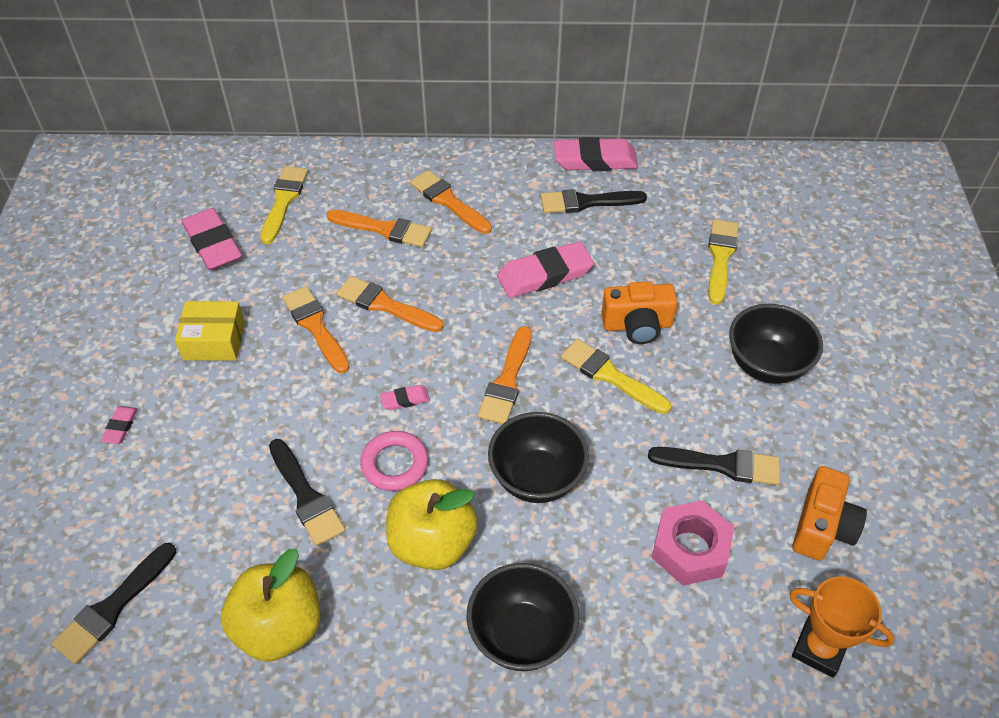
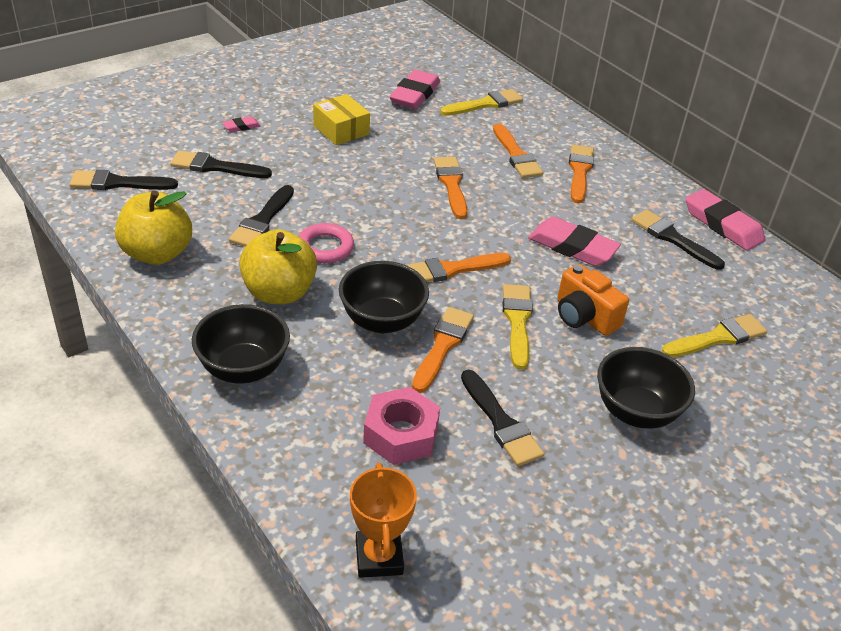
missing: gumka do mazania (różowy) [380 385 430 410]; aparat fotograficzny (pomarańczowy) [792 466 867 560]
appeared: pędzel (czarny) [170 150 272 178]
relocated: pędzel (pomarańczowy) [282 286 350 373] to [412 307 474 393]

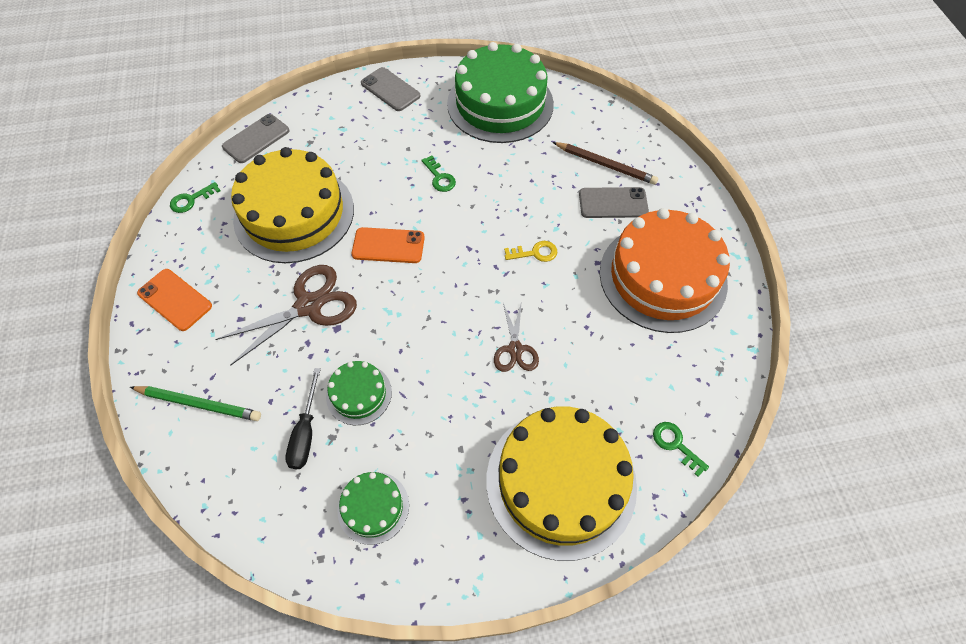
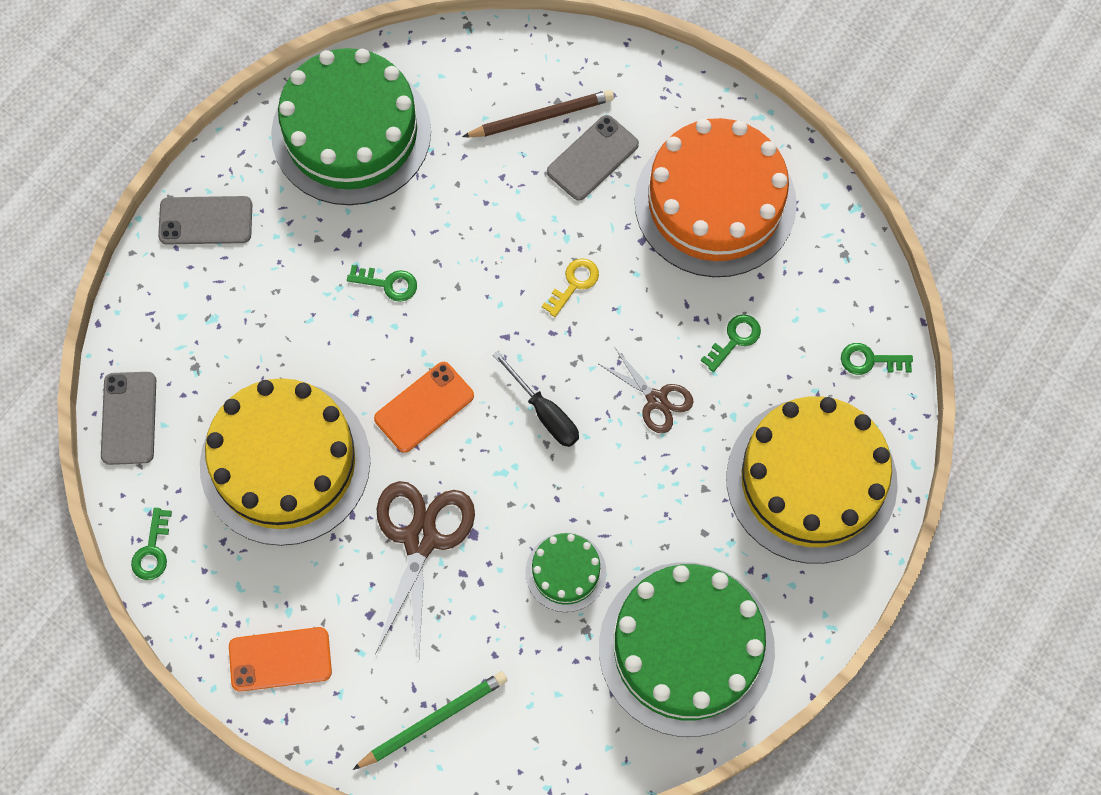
appeared: klucz (zielony) [701 314 761 372]
relocated: śrubokręt (czarny) [285 368 321 469] to [493 351 579 447]
size: tort (zielony) [337 472 409 545] = [599 562 775 737] x2.14

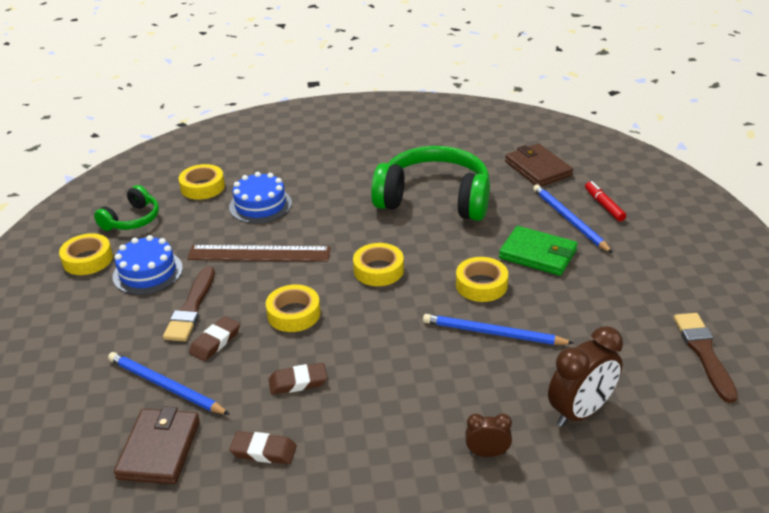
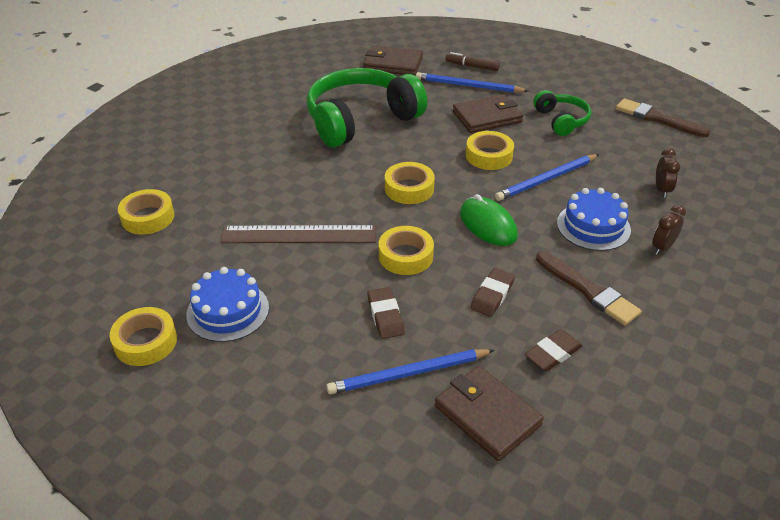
appeared: myszka (zielony) [460 194 518 246]
relocated: słuchawki (zielony) [94 185 159 231] to [533 90 591 136]; pędzel (brązowy) [163 266 215 341] to [536 251 641 326]; tort (niebieski) [229 172 292 224] to [557 188 631 251]
colour: portfel (zielony) [499 226 578 276] to portfel (brązowy) [453 94 523 133]; flamaster (czerwony) [585 181 626 221] to flamaster (brązowy) [445 52 500 71]
spun: linijka (brązowy) [187 245 331 262] = [220 225 376 243] 45 degrees clockwise
size: budzik (brązowy) [548 326 623 427] = [656 148 680 198] x0.54

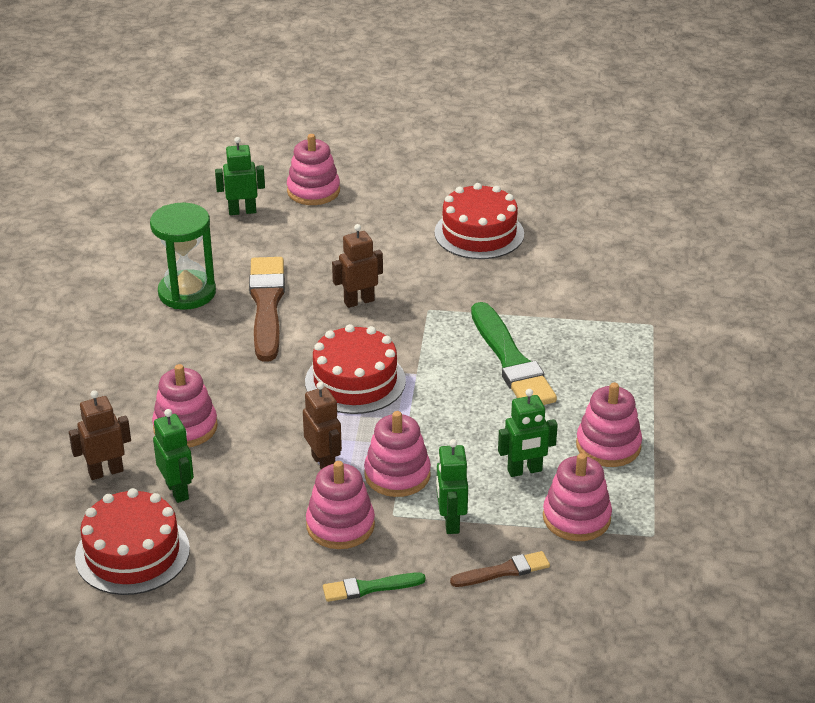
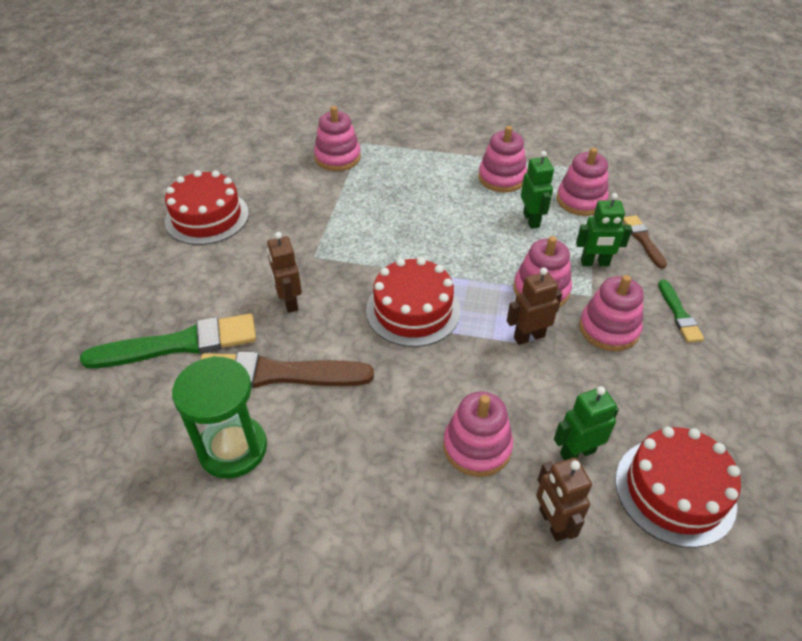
missing: robot (zielony) [215 137 265 215]
relocated: zabawka nakładanka (różowy) [287 134 340 205] to [314 106 361 171]; pędzel (zielony) [471 302 557 405] to [80 314 256 368]

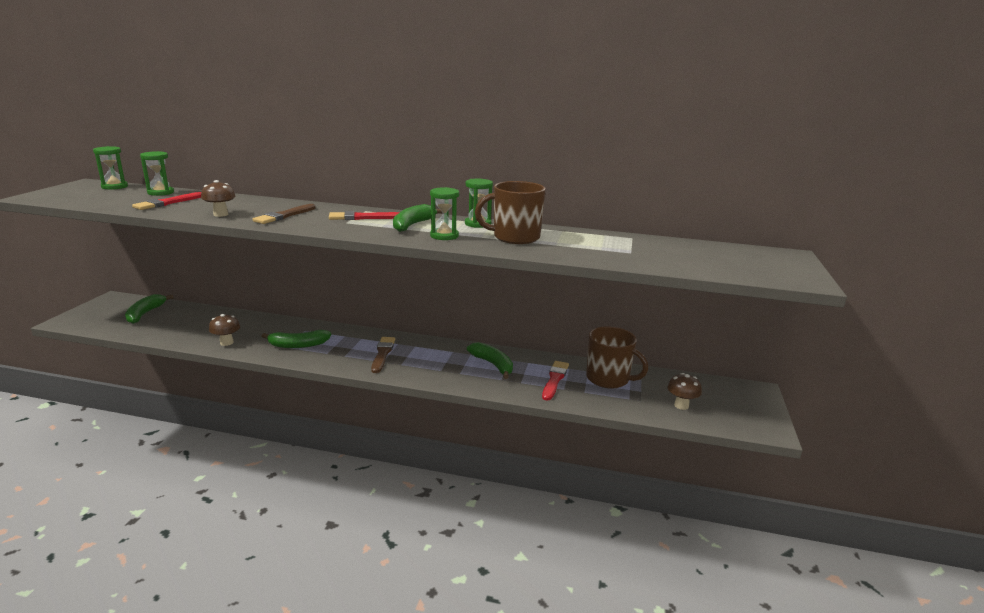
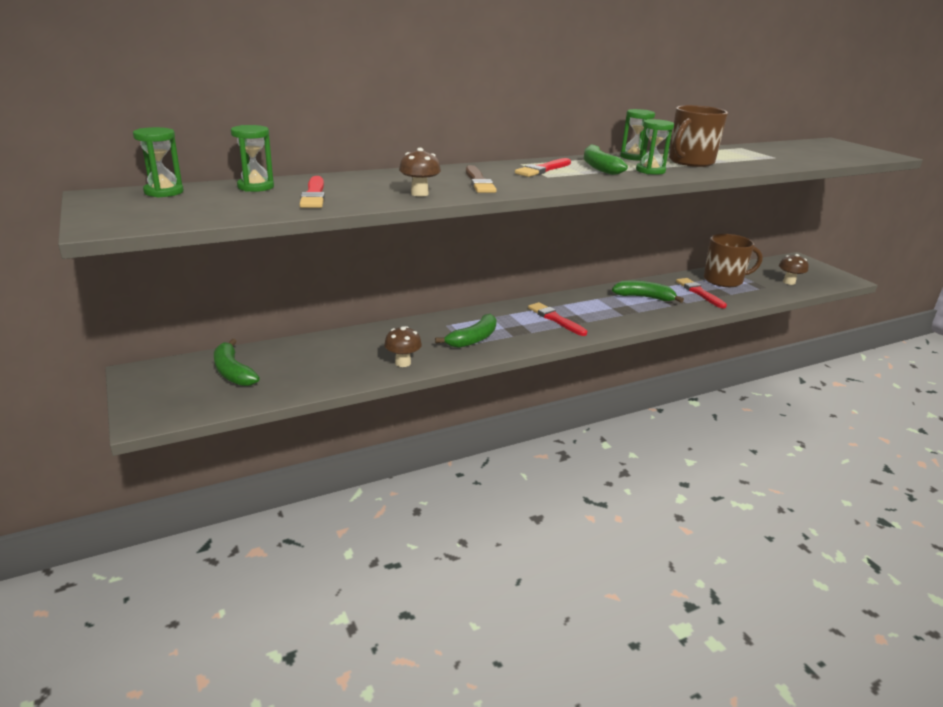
colour: pędzel (brązowy) [371 337 395 373] to pędzel (czerwony) [528 302 587 336]

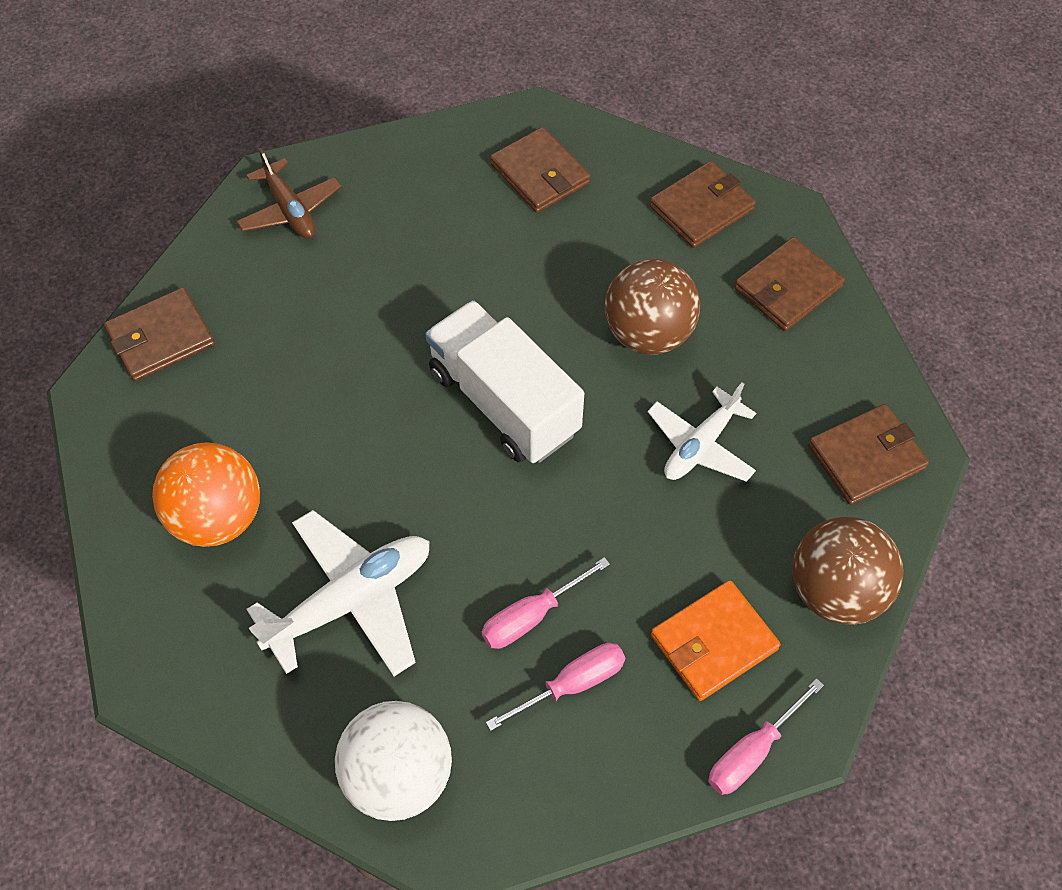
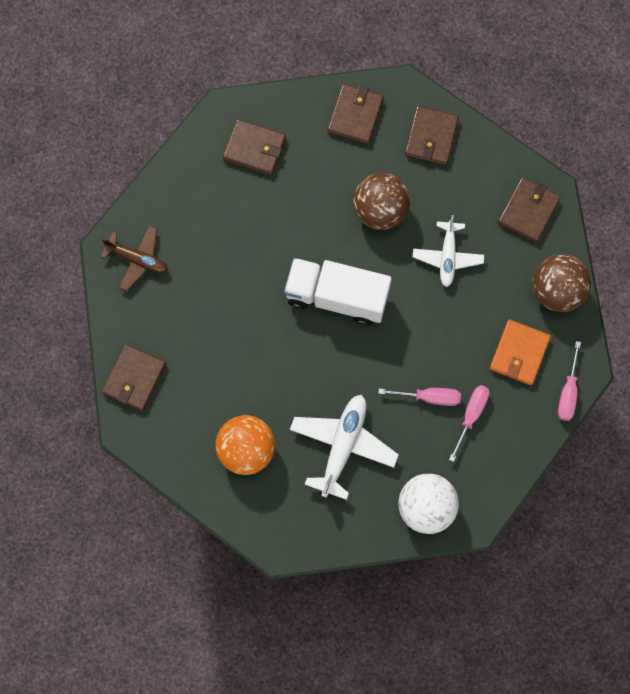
spun: śrubokręt (różowy) [481 557 610 649] = [378 388 461 406] 105 degrees counterclockwise

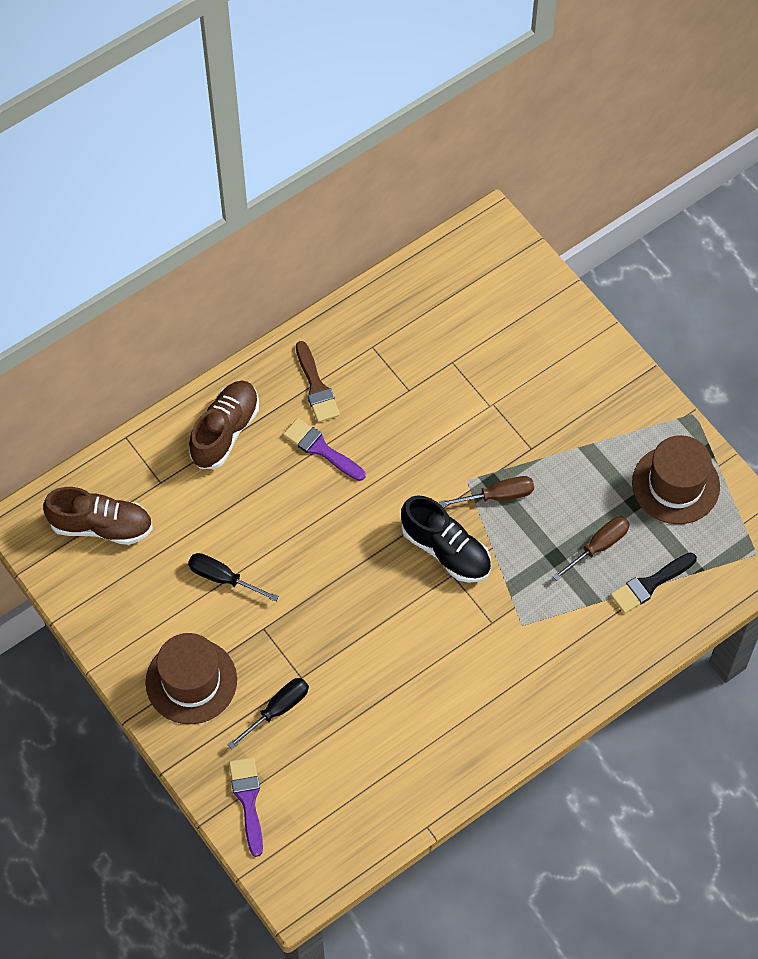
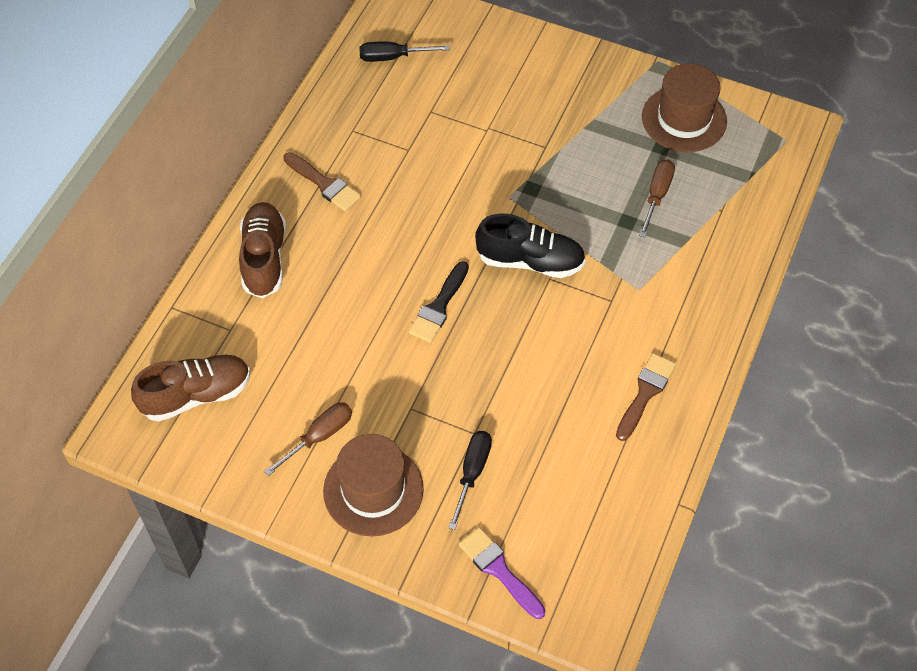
missing: pędzel (fioletowy) [283 418 365 481]
appeared: pędzel (brązowy) [616 353 676 441]
relocated: śrubokręt (czarny) [188 553 279 602] to [359 42 450 62]; śrubokręt (brązowy) [439 476 534 507] to [264 402 352 476]; pędzel (czarny) [610 553 697 614] to [408 261 469 343]

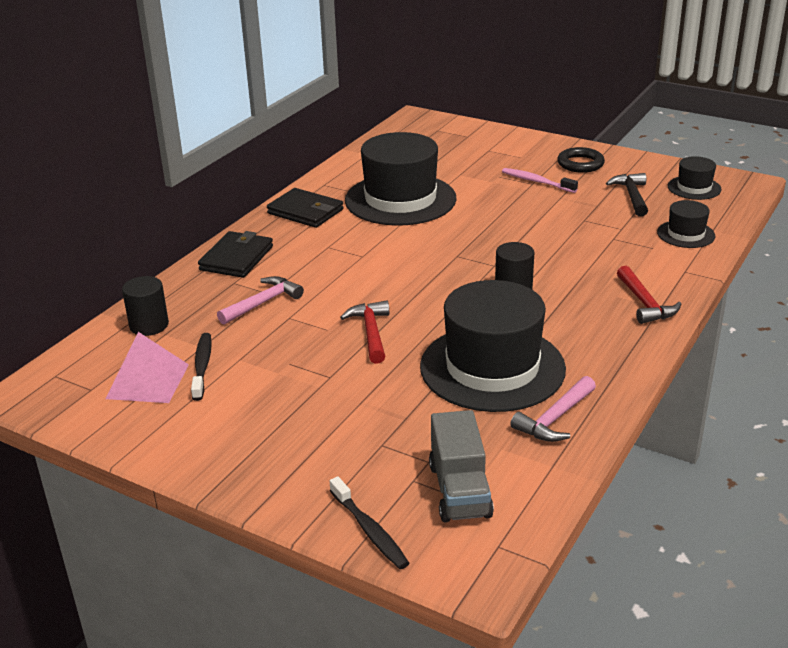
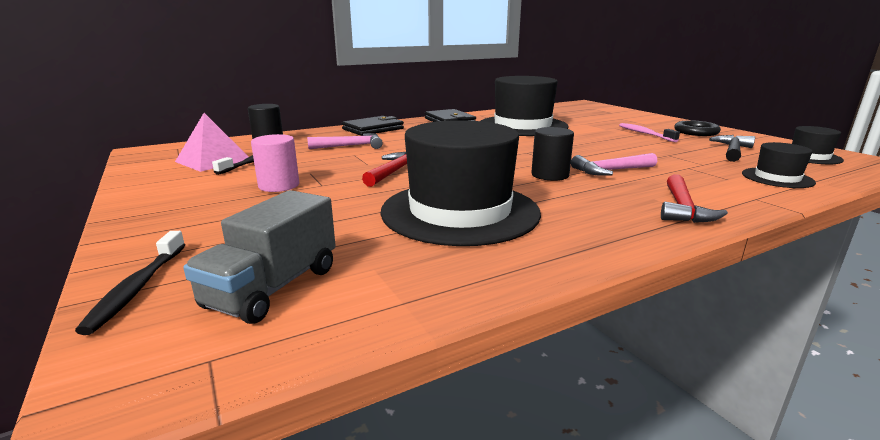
appeared: walec (różowy) [251 134 299 192]
relocated: młotek (różowy) [511 376 596 442] to [571 153 657 176]

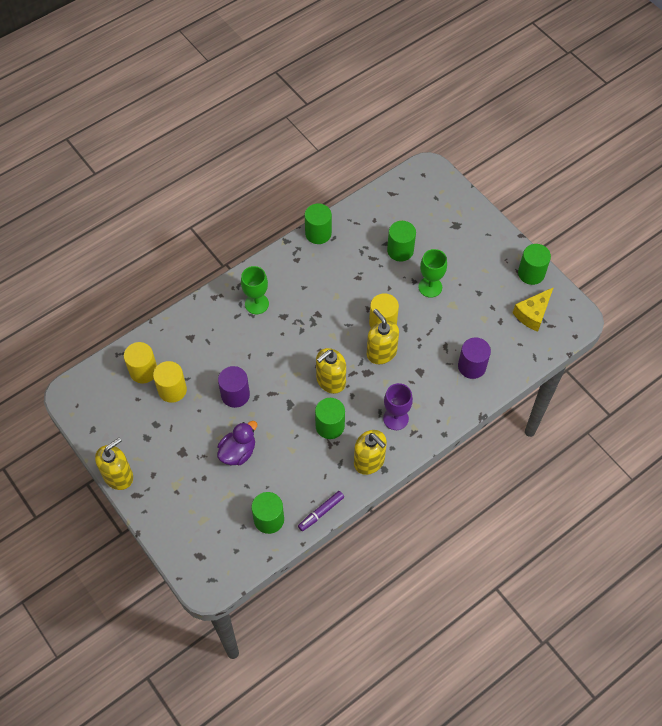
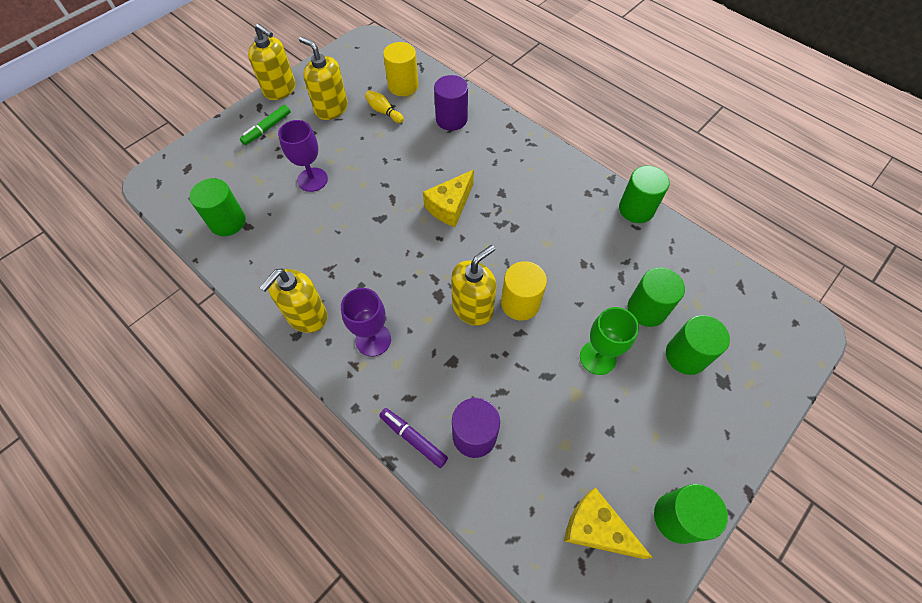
missing: kielich (zielony) [241 266 269 314]
appeared: flamaster (zielony) [240 105 291 145]; ser (żółty) [423 170 474 227]
relocated: walec (fioletowy) [218 366 250 408] to [434 75 468 131]; flamaster (fioletowy) [298 491 344 531] to [379 408 448 468]; walec (zielony) [315 398 345 439] to [666 315 730 375]; dozownik mydła (żółty) [316 348 346 394] to [299 37 348 120]
exchanged: walec (żółty) [153 361 187 403] to kręgiel (żółty) [365 90 404 123]; kaczka (fioletowy) [217 421 257 465] to kielich (fioletowy) [278 120 328 192]

